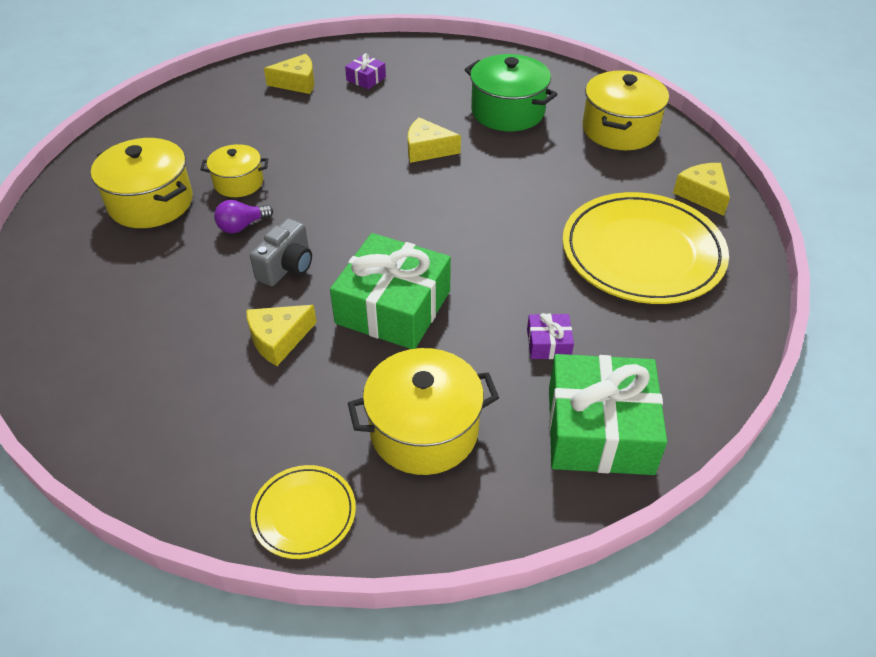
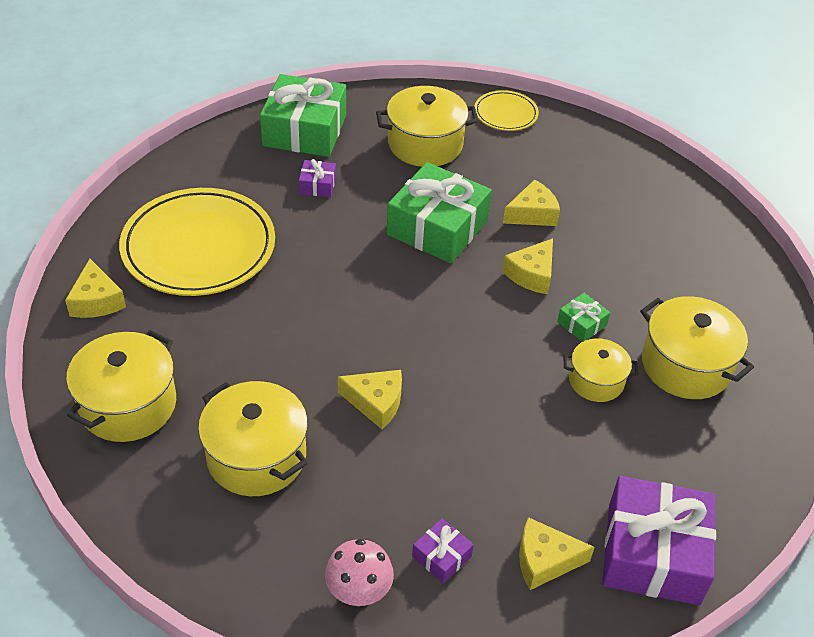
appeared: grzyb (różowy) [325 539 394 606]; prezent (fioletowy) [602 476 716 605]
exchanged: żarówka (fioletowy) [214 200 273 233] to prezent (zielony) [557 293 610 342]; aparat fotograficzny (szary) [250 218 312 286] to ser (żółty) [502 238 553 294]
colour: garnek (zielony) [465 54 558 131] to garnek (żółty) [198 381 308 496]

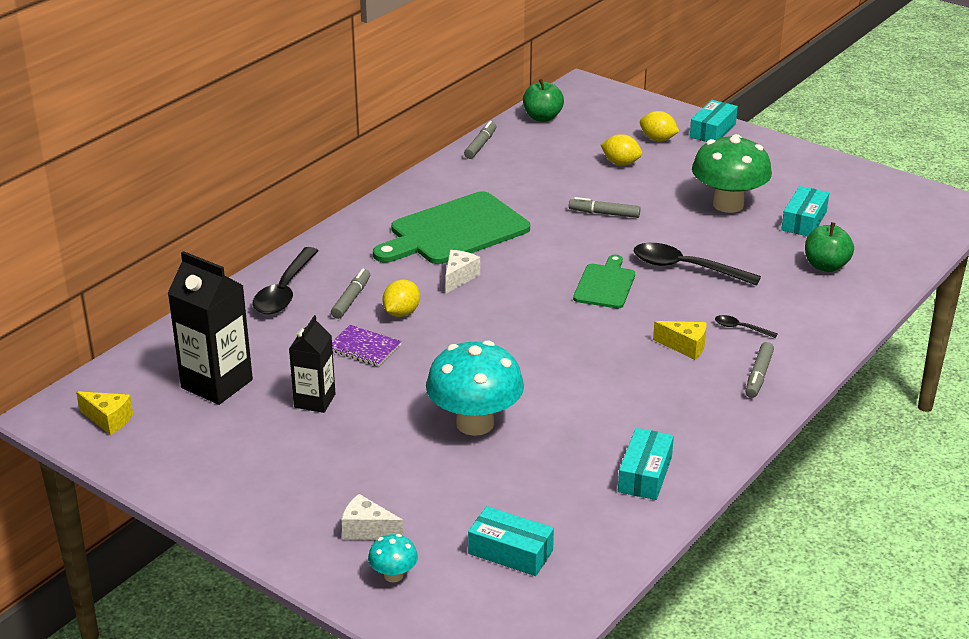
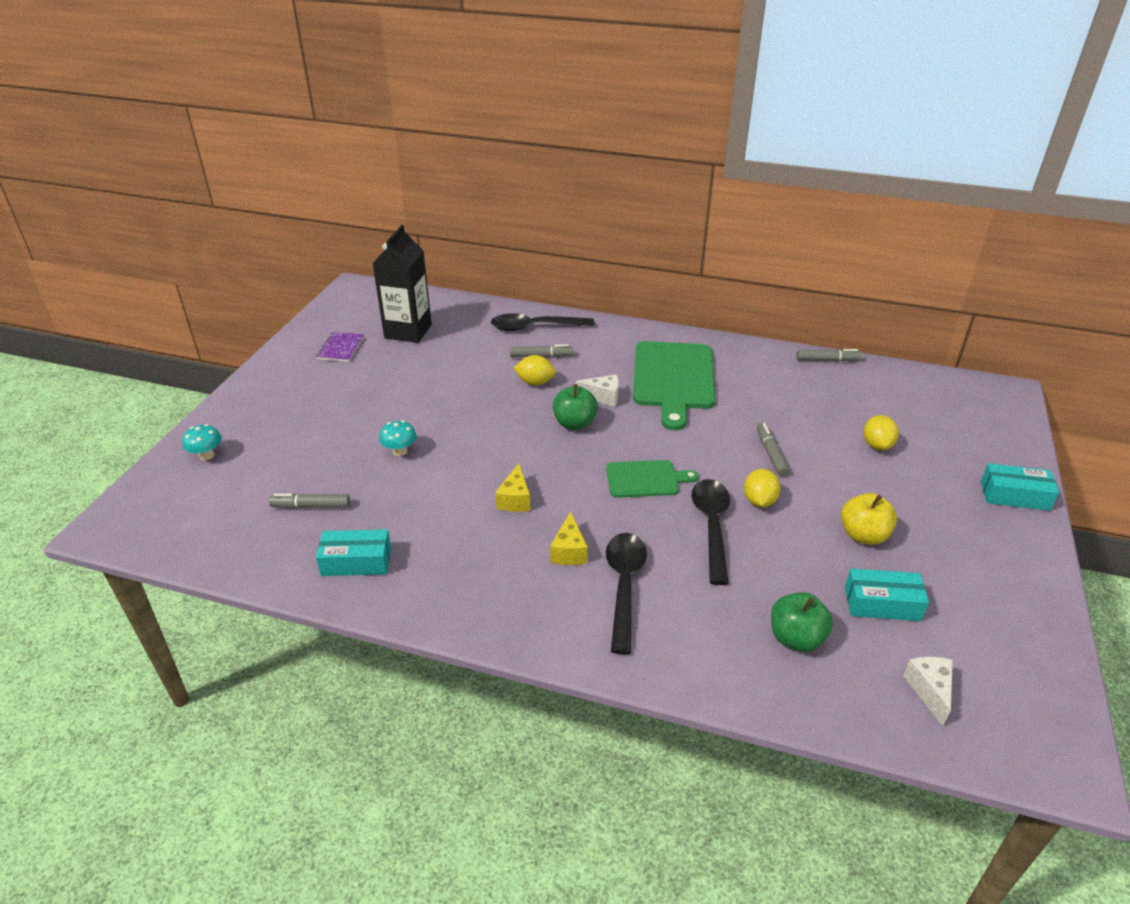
missing: karton mleka (czarny) [289 315 335 413]; pudełko (turkusowy) [468 506 554 576]
relocated: ser (żółty) [76 391 133 435] to [495 463 531 512]; zeszyt (fioletowy) [332 325 402 367] to [316 332 364 362]; ser (biały) [342 494 404 540] to [903 657 953 726]; jabłko (zielony) [523 79 564 122] to [553 384 598 430]; cytryna (żółty) [640 111 679 141] to [744 469 781 507]; flamaster (szary) [745 342 774 398] to [269 494 350 508]
exchanged: grzyb (zielony) [692 134 772 213] to jabłko (żółty) [841 493 897 545]
spun: deska do krojenia (zielony) [373 191 530 264] = [633 341 715 430] 120 degrees counterclockwise
size: grzyb (turkusowy) [426 340 524 436] = [379 420 417 456] x0.45; łyżka (czarny) [715 315 777 338] = [606 533 647 655] x2.15

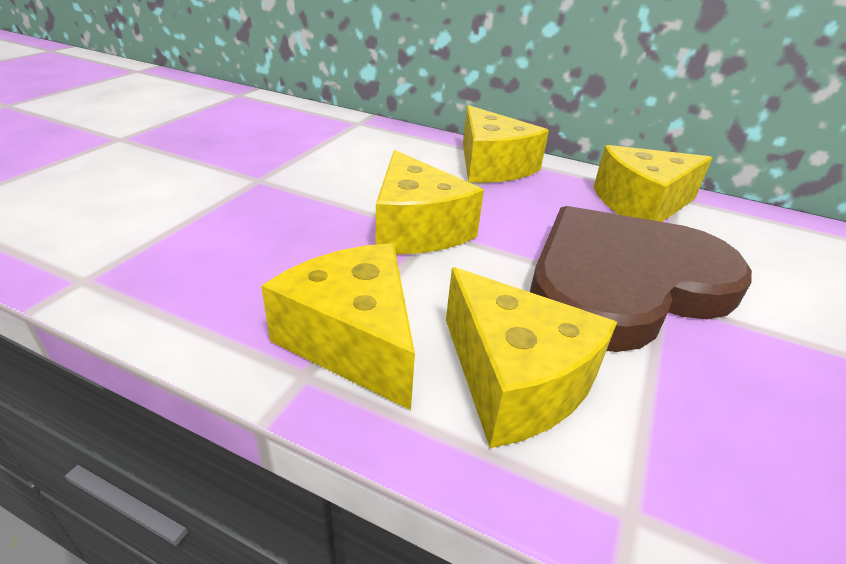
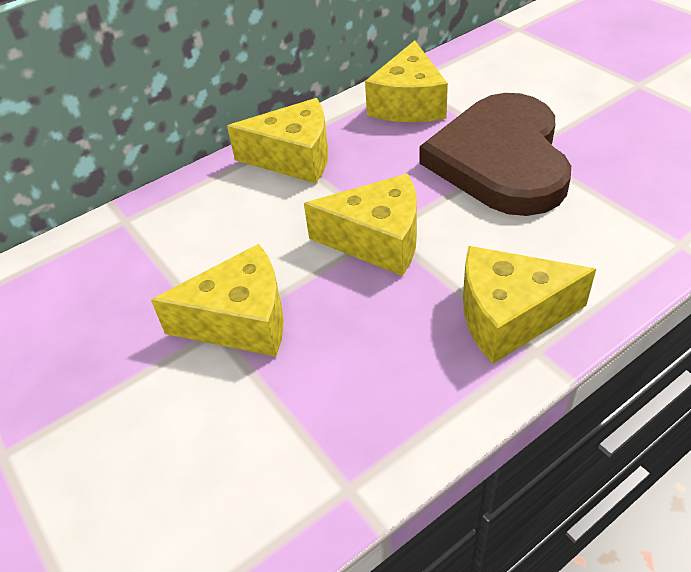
relocated: ser (żółty) [446 267 617 448] to [151 244 284 357]

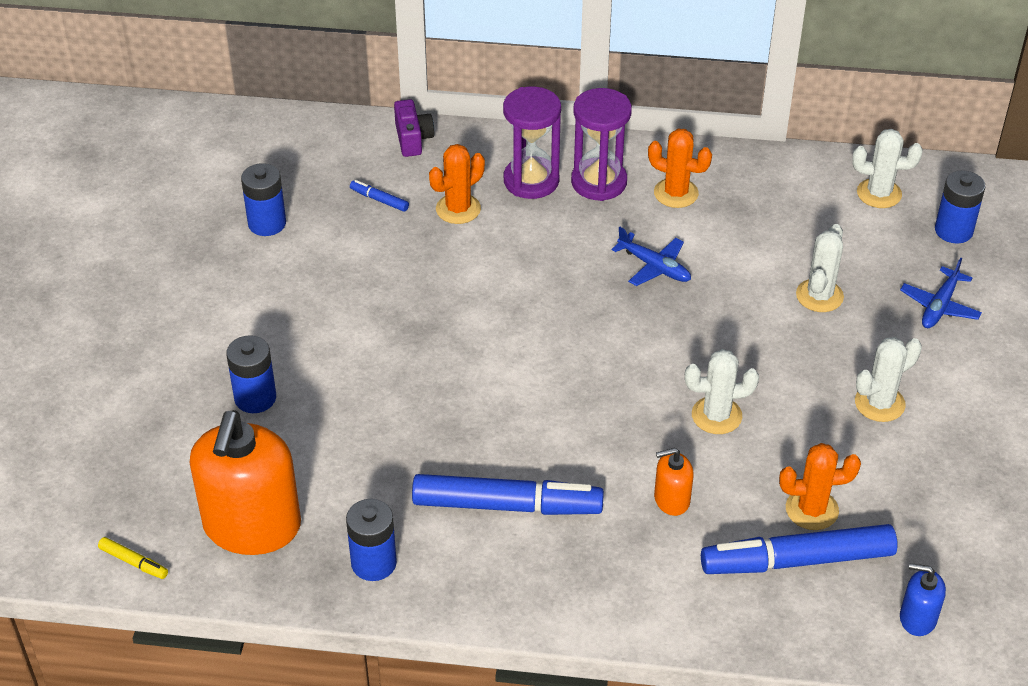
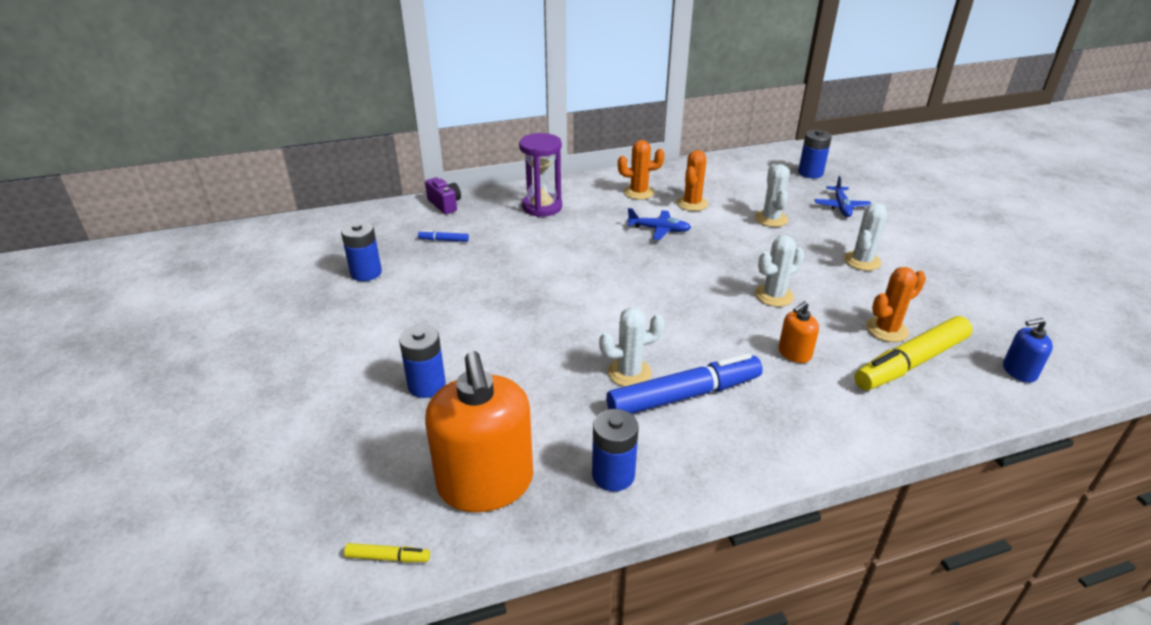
missing: klepsydra (fioletowy) [571 88 632 201]
relocated: kaktus (pomarańczowy) [429 144 485 224] to [676 150 708 211]; kaktus (biały) [852 129 923 208] to [599 307 665 387]
colour: flamaster (niebieski) [701 524 898 574] to flamaster (żółty) [854 316 972 390]

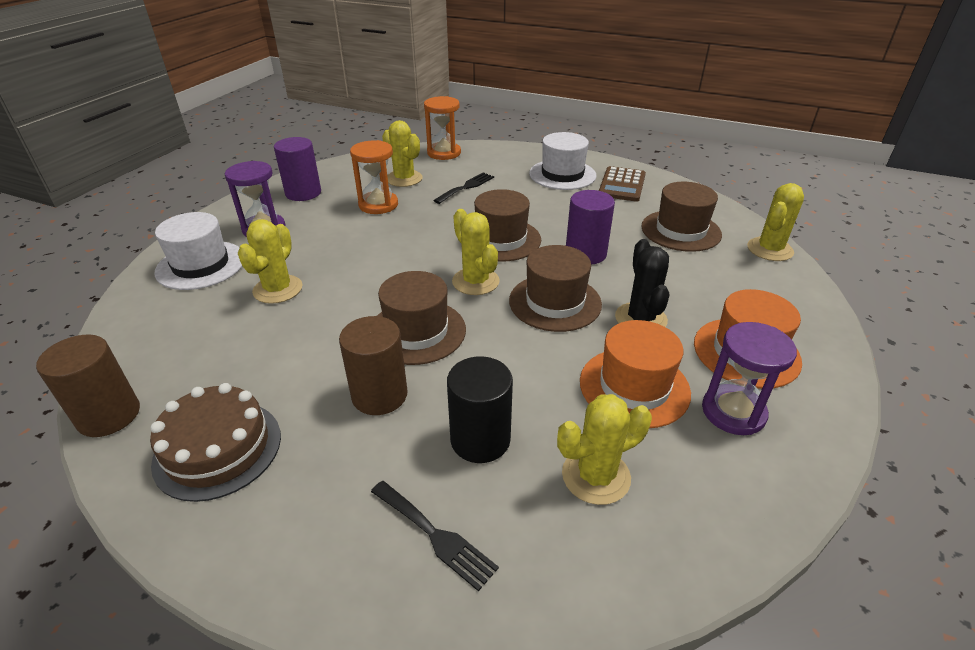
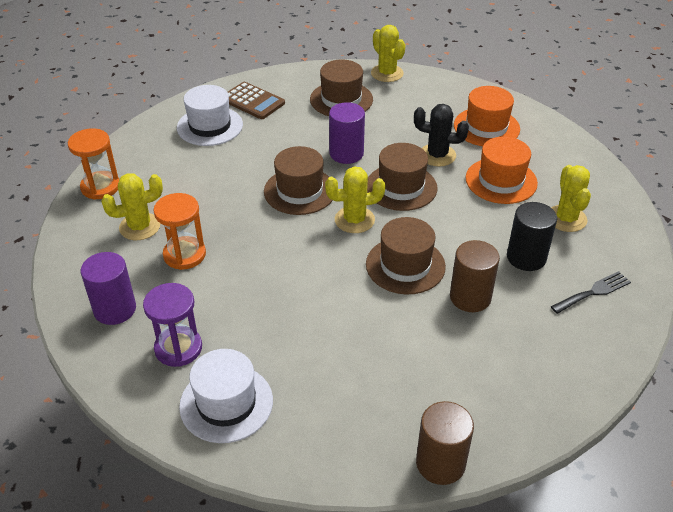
missing: tort (brązowy) [150 383 281 502]; kaktus (żółty) [238 219 303 304]; widelec (czarny) [433 172 494 204]; klepsydra (fioletowy) [702 322 797 435]

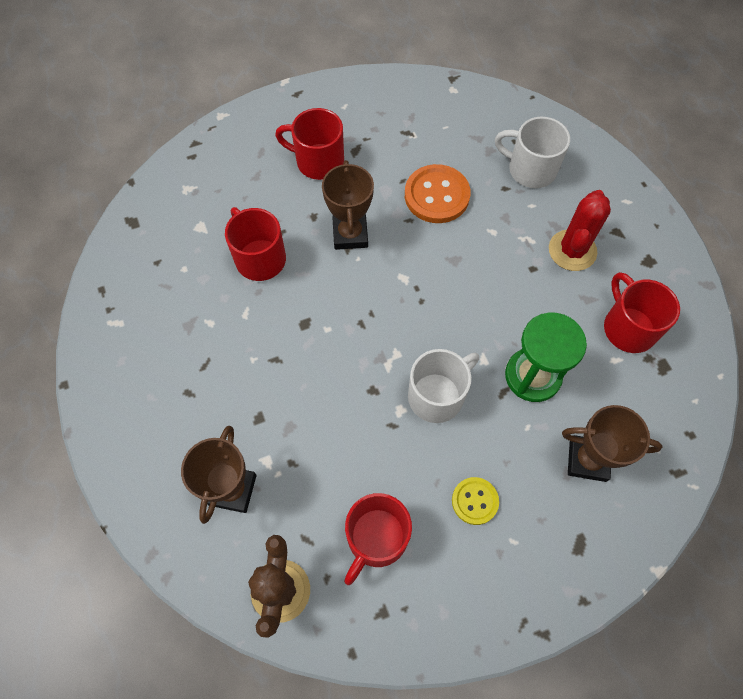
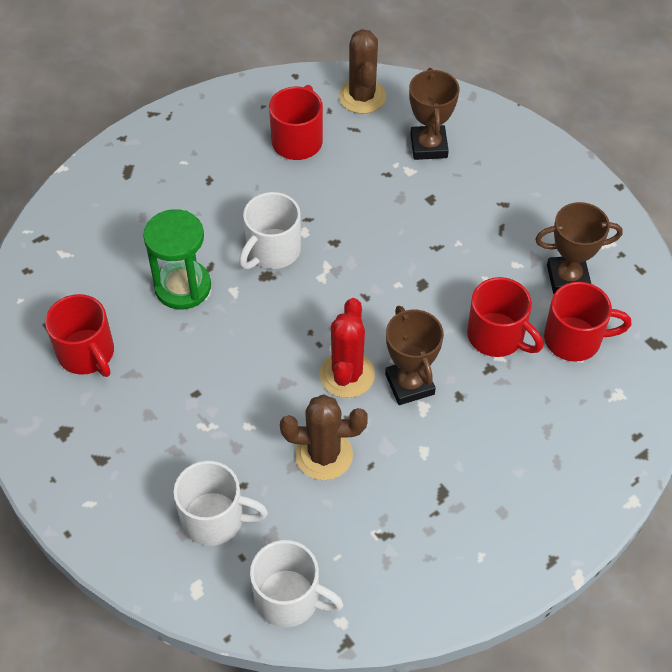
missing: guzik (żółty) [452 477 499 525]
appeared: kubek (biały) [250 540 344 627]
relocated: kubek (czerwony) [275 108 344 180] to [544 282 632 362]; kaktus (czerwony) [549 190 611 271] to [320 298 375 398]; puchar (brązowy) [562 405 662 482] to [535 202 623 294]
exchanged: guzik (pomarańczowy) [405 164 471 223] to kaktus (brązowy) [280 394 368 480]

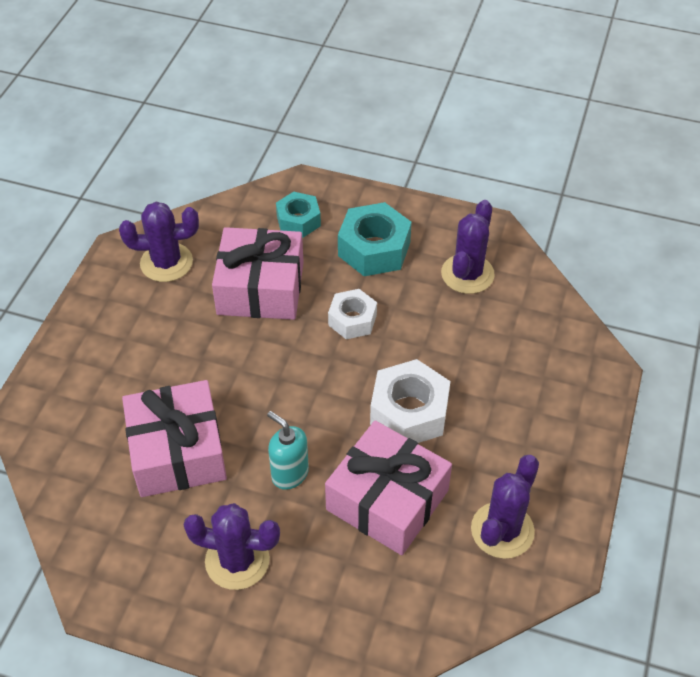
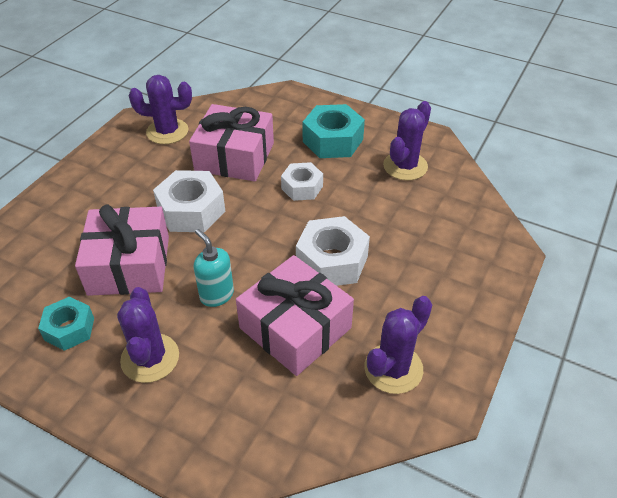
appeared: nakrętka (biały) [153 170 226 232]
relocated: nakrętka (turkusowy) [276 192 321 238] to [38 297 94 351]
spun: kaktus (fioletowy) [183 503 280 590] = [117 287 179 383] 60 degrees clockwise

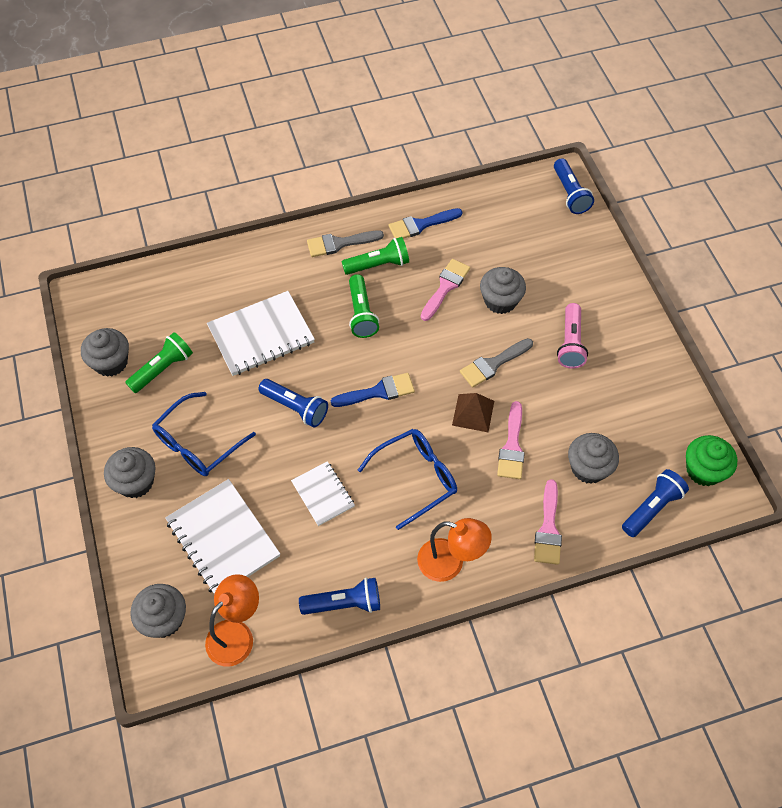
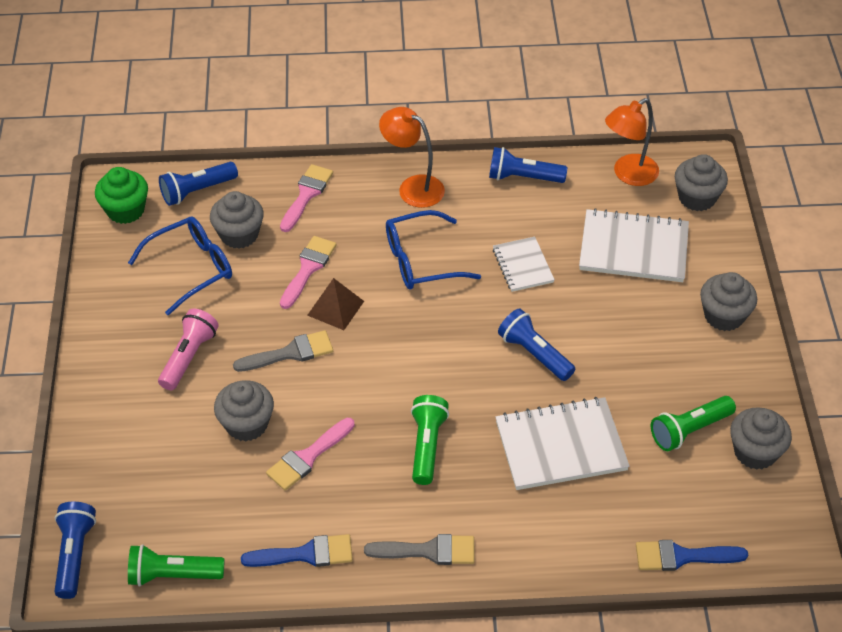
relocated: okulary (niebieski) [152 392 256 476] to [128 217 232 315]; pędzel (niebieski) [331 373 415 407] to [636 540 748 571]; latarka (zielony) [341 237 409 275] to [128 544 225 587]
spun: zeszyt (biały) [165 479 280 594] = [579 208 689 282] 60 degrees counterclockwise

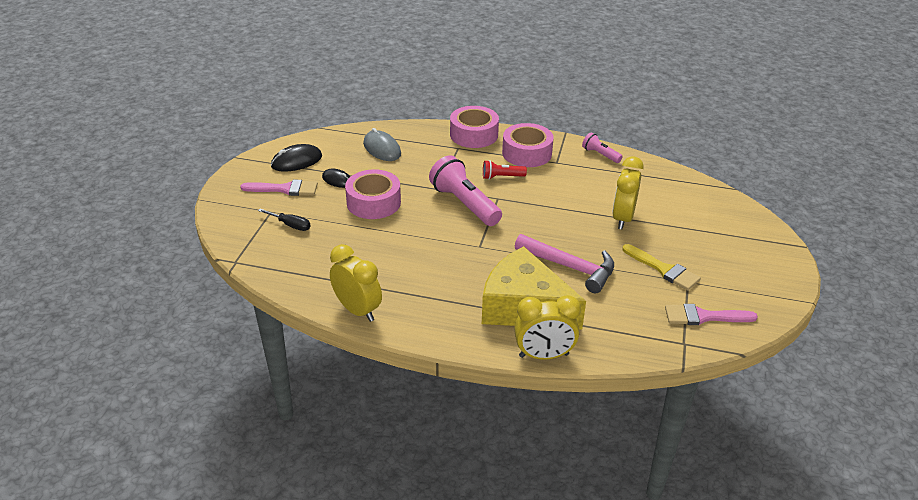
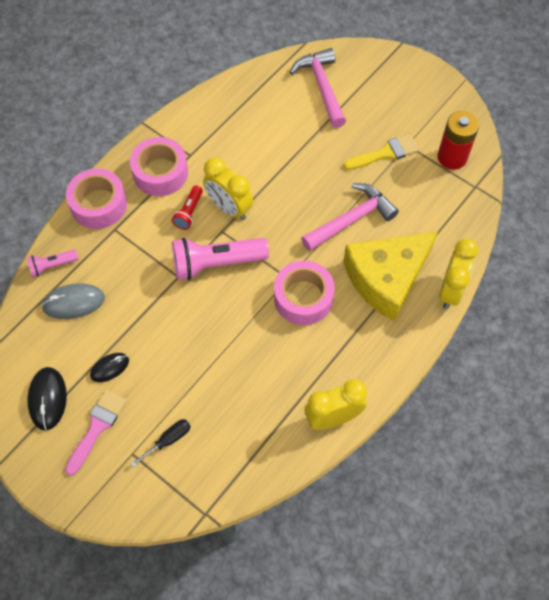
appeared: młotek (różowy) [290 48 346 128]
relocated: taśma klejąca (różowy) [345 169 401 219] to [274 261 335 325]; latarka (różowy) [582 133 623 163] to [27 250 78 277]; budzik (żółty) [612 157 644 229] to [203 158 253 220]
exchanged: pędzel (różowy) [665 304 758 325] to bateria (czerwony) [437 111 479 170]

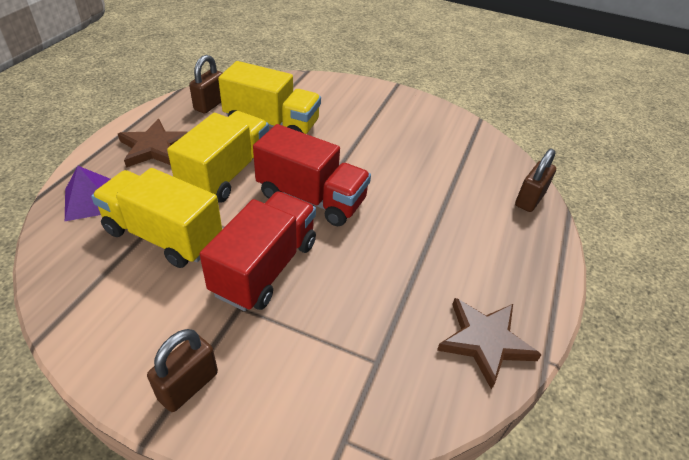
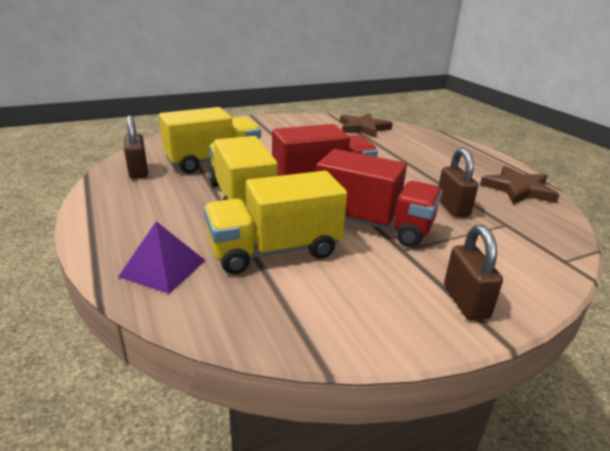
relocated: gwiazda (brązowy) [118 119 188 168] to [340 113 393 138]; kłódka (brązowy) [515 149 556 212] to [438 148 478 217]
spun: ciężarówka (czerwony) [200 191 316 311] = [316 149 442 247] 135 degrees clockwise

